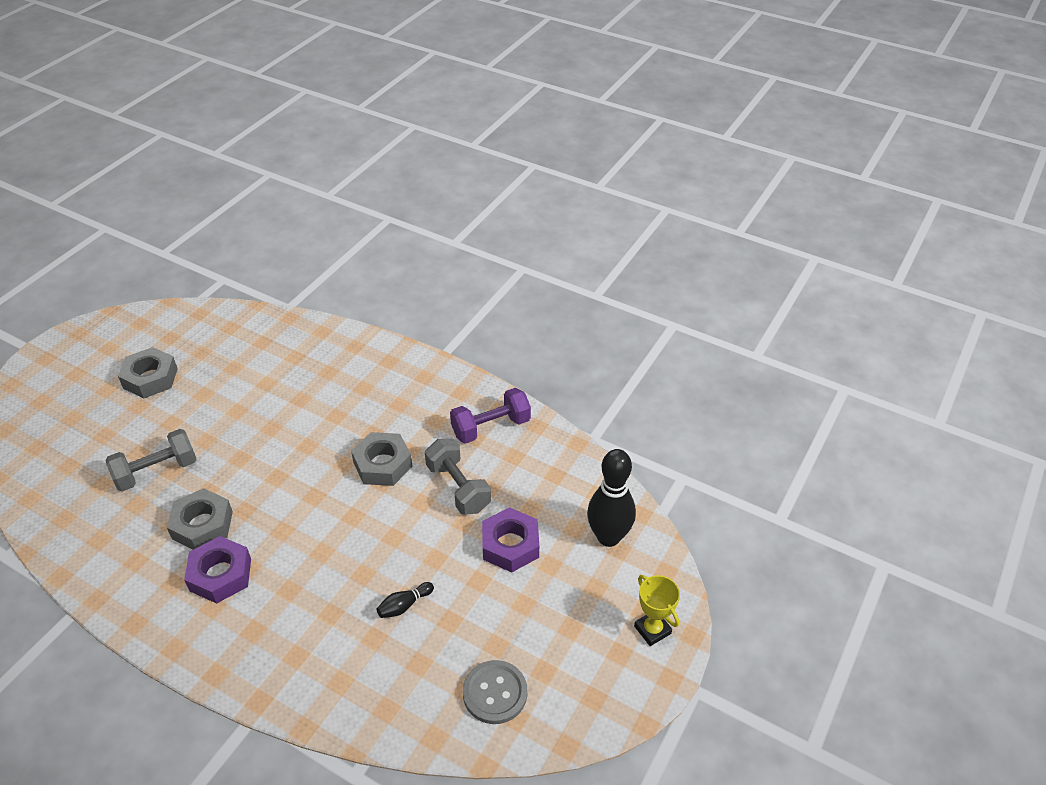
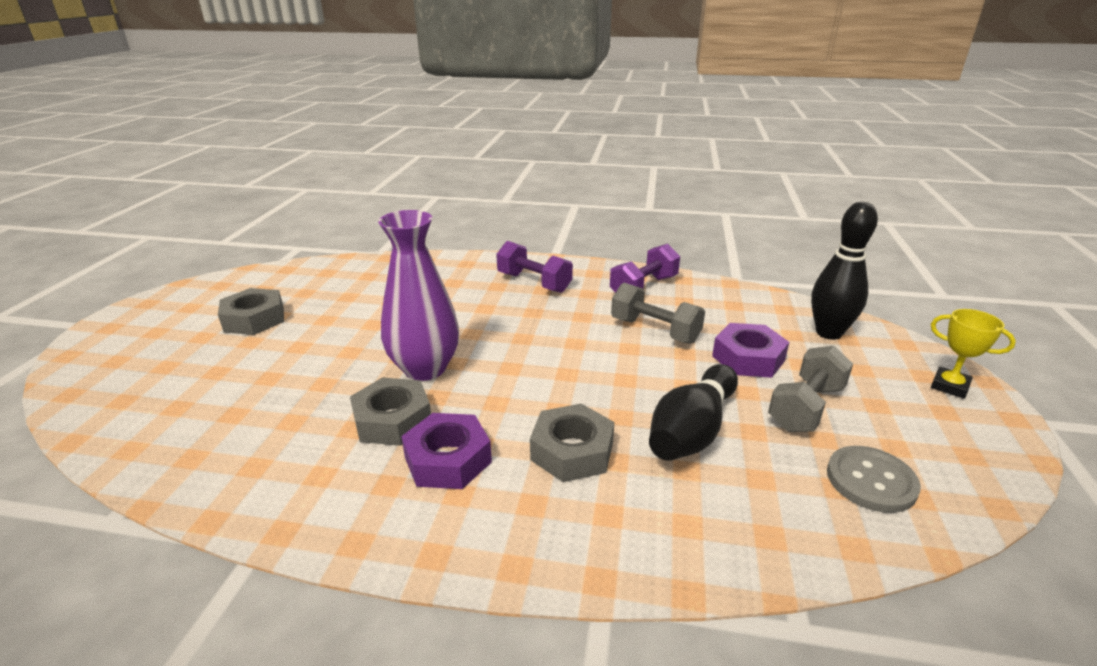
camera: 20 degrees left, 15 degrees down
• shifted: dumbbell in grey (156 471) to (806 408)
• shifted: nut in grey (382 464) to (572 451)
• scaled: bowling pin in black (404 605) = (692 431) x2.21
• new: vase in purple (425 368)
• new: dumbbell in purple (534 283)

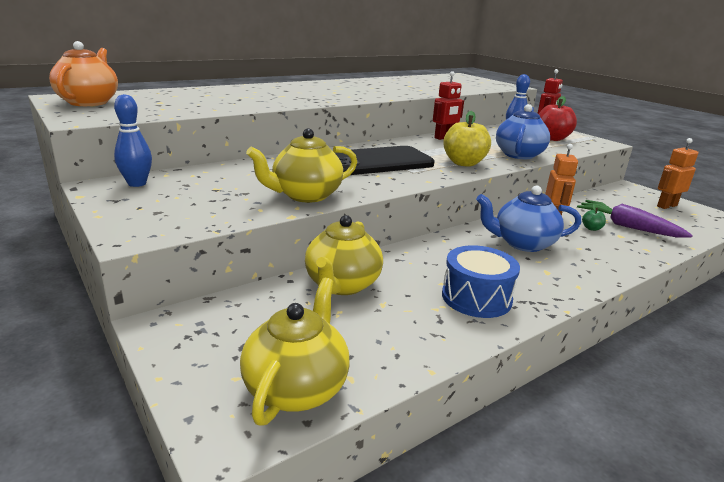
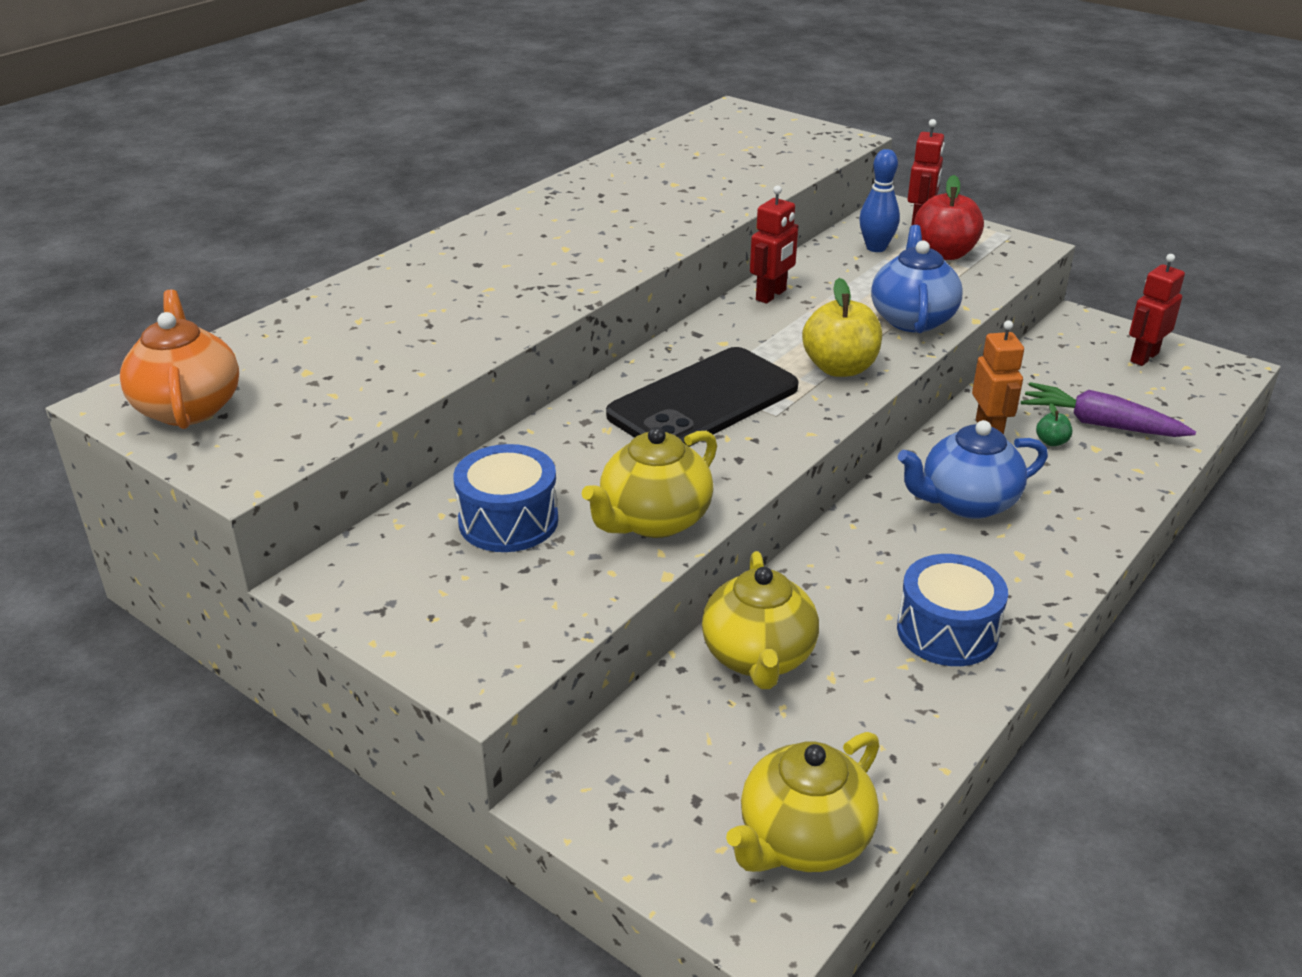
camera: 15 degrees left, 10 degrees up
• gone: bowling pin in blue (137 184)
• repainted: robot in orange (666 206) to robot in red (1144 357)
• rotated: teapot in yellow (297 387) = (803 840) 135 degrees counterclockwise
• new: drum in blue (508 521)

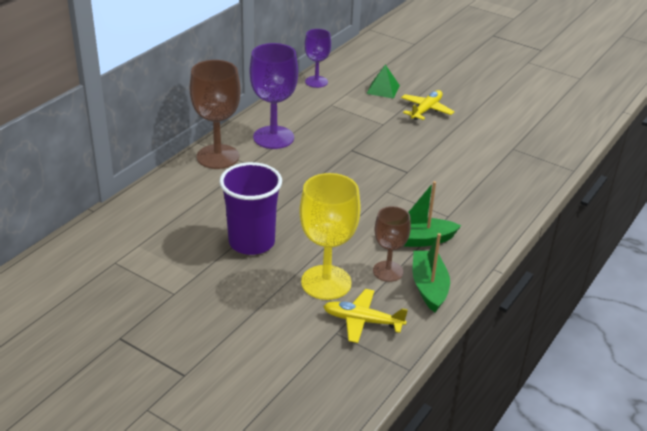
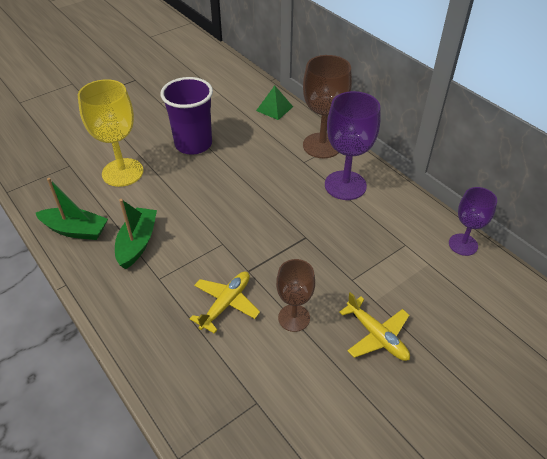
camera: 110 degrees right, 10 degrees up
• shifted: pyramid in green (383 89) to (274 108)
• shifted: goblet in brown (388 271) to (294 318)
• shifted: plane in yellow (362 321) to (226 304)

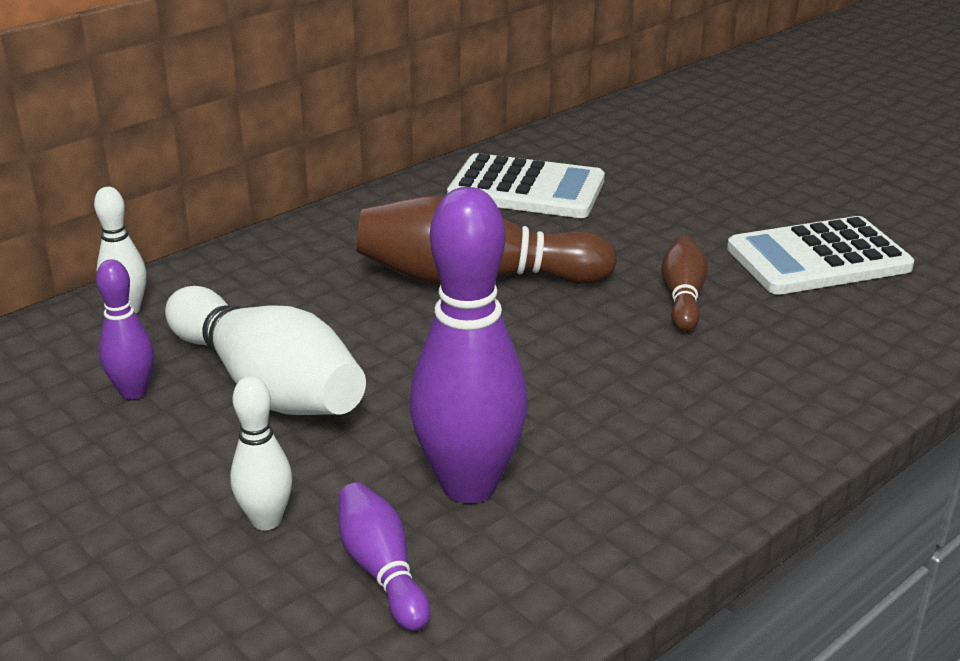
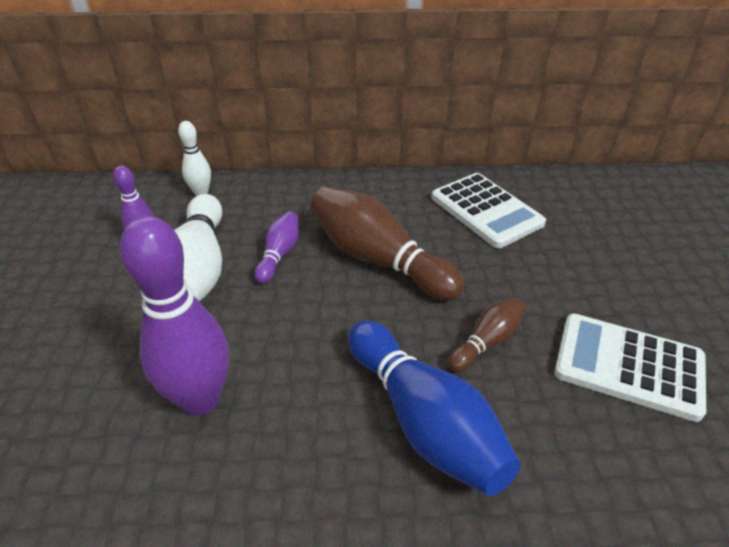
camera: 40 degrees right, 10 degrees up
• gone: bowling pin in white (266 520)
• shifted: bowling pin in purple (382 570) to (279 254)
• new: bowling pin in blue (424 421)

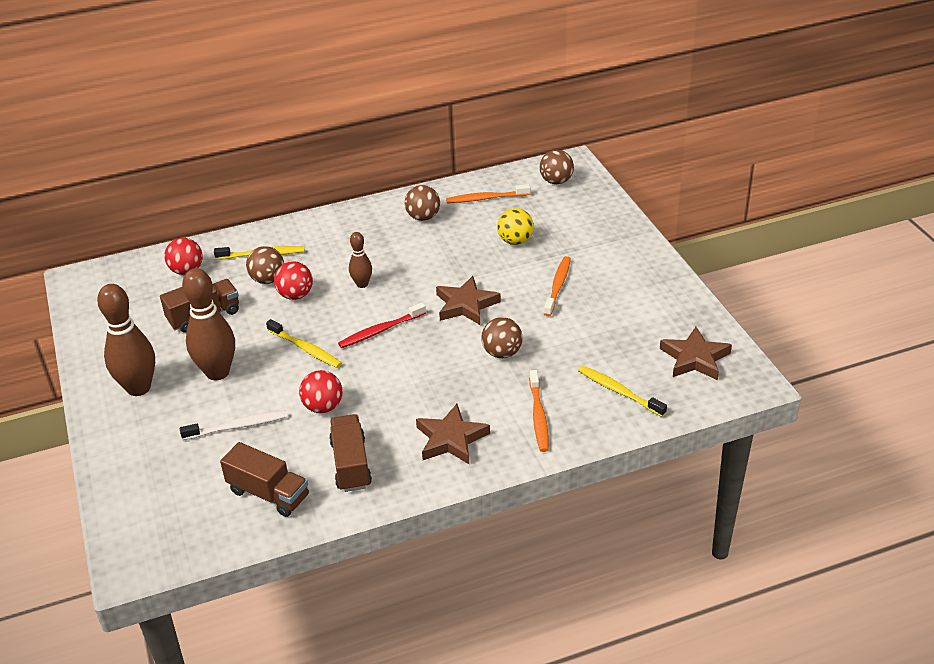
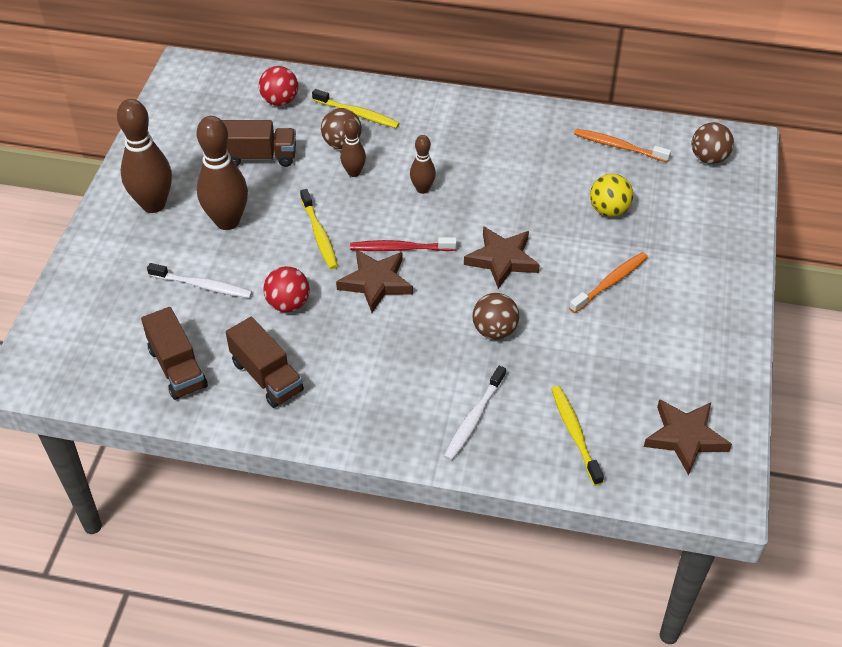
camera: 30 degrees right, 10 degrees up
• gone: ball in brown (423 217)
• swapped: ball in red (295 295) to bowling pin in brown (354 172)
• repainted: toothbrush in orange (538 416) to toothbrush in white (474 419)
• shifted: star in brown (451 439) to (376 282)
• rotated: truck in brown (351 464) = (267 376) 120 degrees clockwise

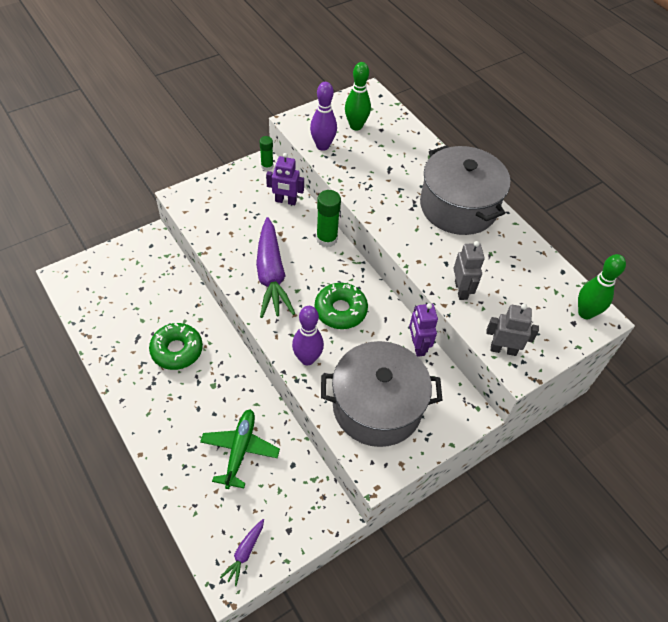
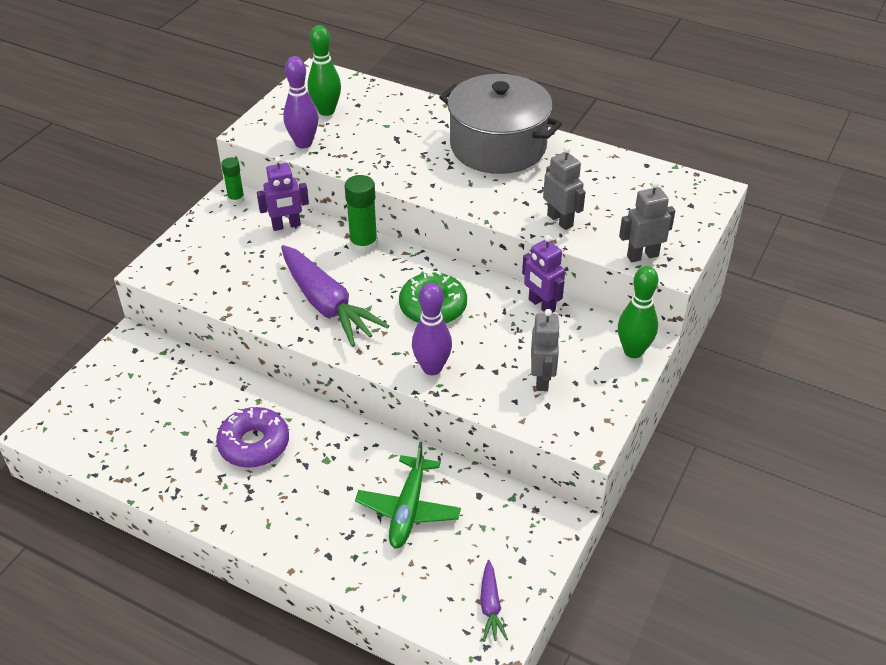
camera: 25 degrees left, 10 degrees down
• shifted: bowling pin in green (585 313) to (633 351)
• repainted: donut in green (177 350) to donut in purple (254 444)
• swapped: pot in grey (377 406) to robot in grey (542 379)
• rotated: plane in green (240 450) = (408 509) 150 degrees counterclockwise

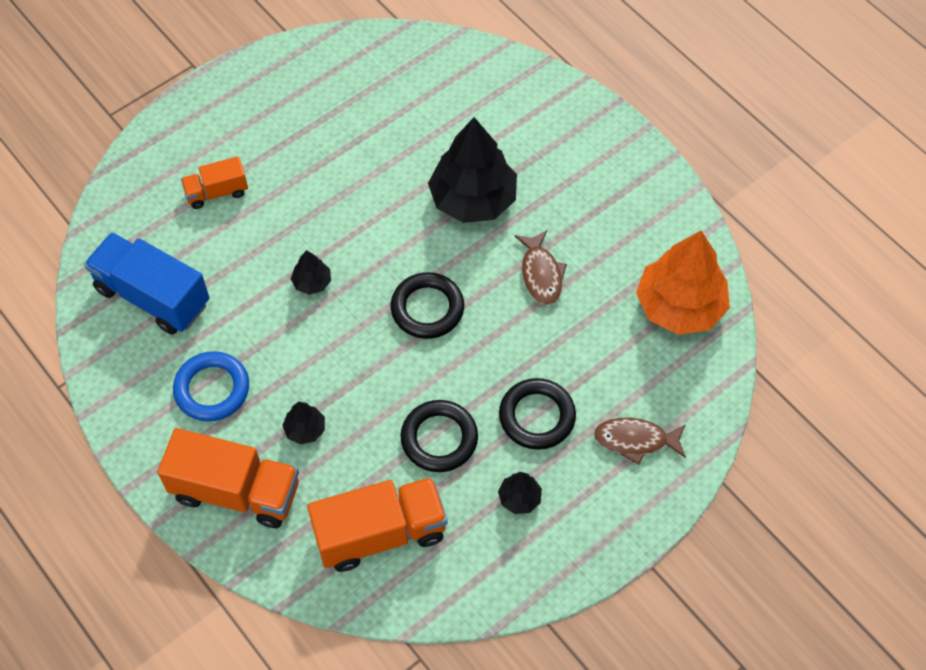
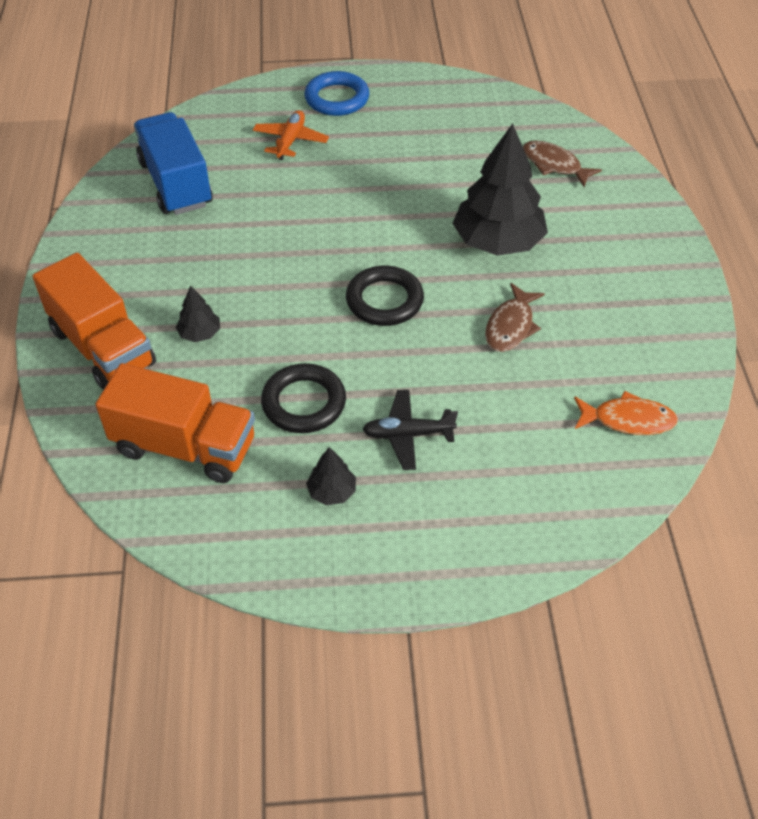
camera: 35 degrees right, 10 degrees down
• swapped: truck in orange (217 192) to plane in orange (290 141)
• swapped: tree in orange (680 306) to fish in orange (628 420)
• gone: tree in black (312 282)
• shifted: ring in blue (212 389) to (337 98)
• swapped: ring in black (537 416) to plane in black (408 435)
• shifted: fish in brown (635 440) to (554 165)

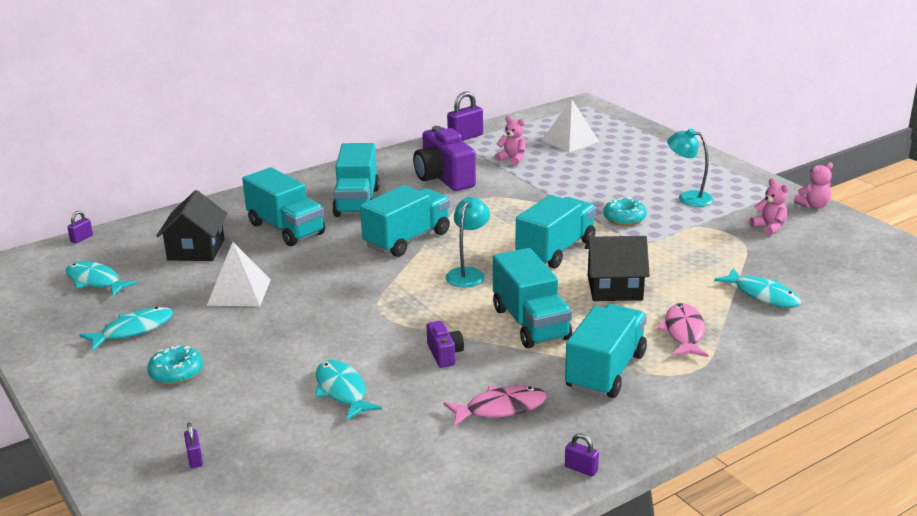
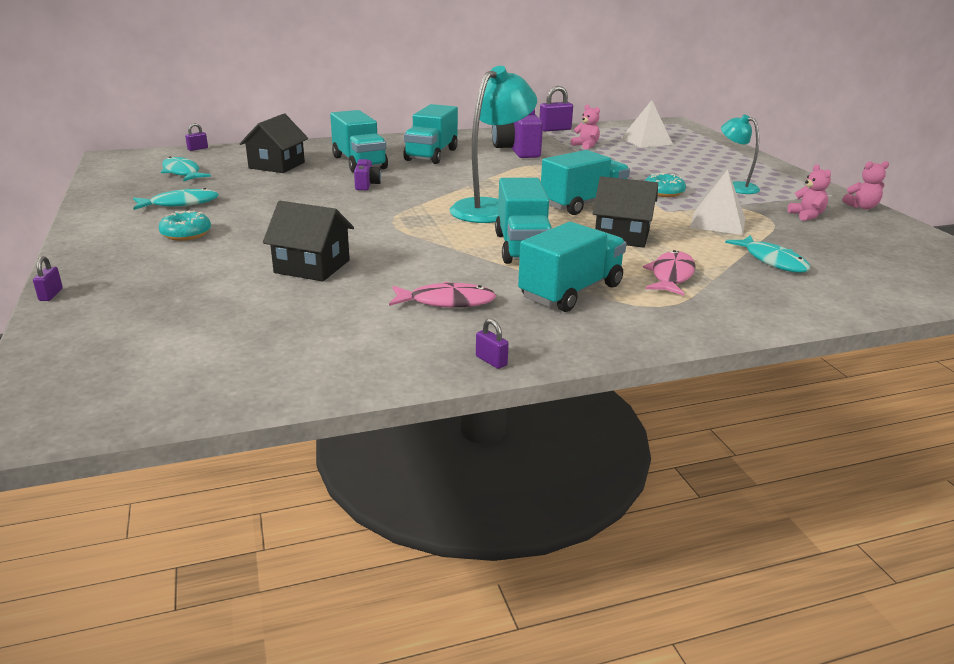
camera: 15 degrees right, 0 degrees up
• gone: truck in turquoise (407 240)
• scaled: lamp in turquoise (468 273) = (490 208) x1.75
• shifted: pyramid in white (239 292) to (718 222)
• shifted: camera in purple (444 354) to (367 185)
• swapped: fish in turquoise (342 391) to house in black (312 266)
• shifted: padlock in purple (195 458) to (51 295)

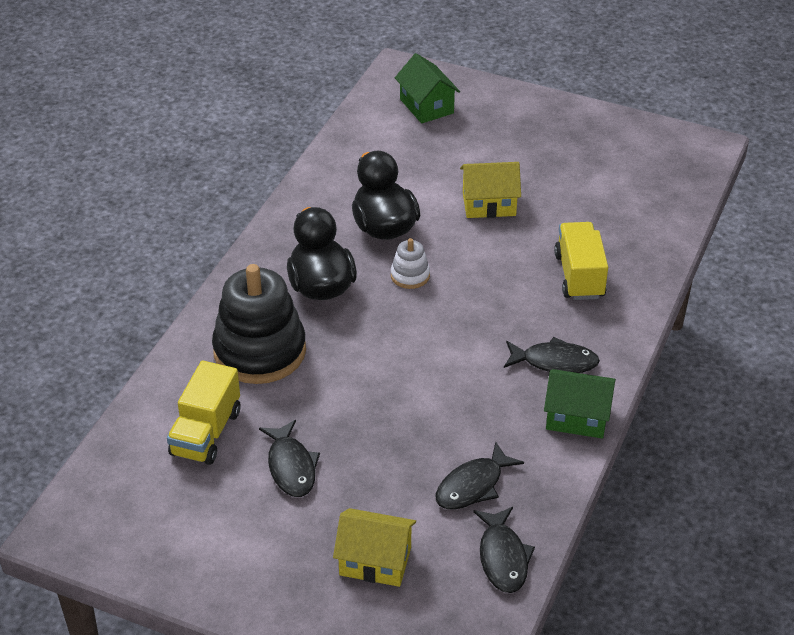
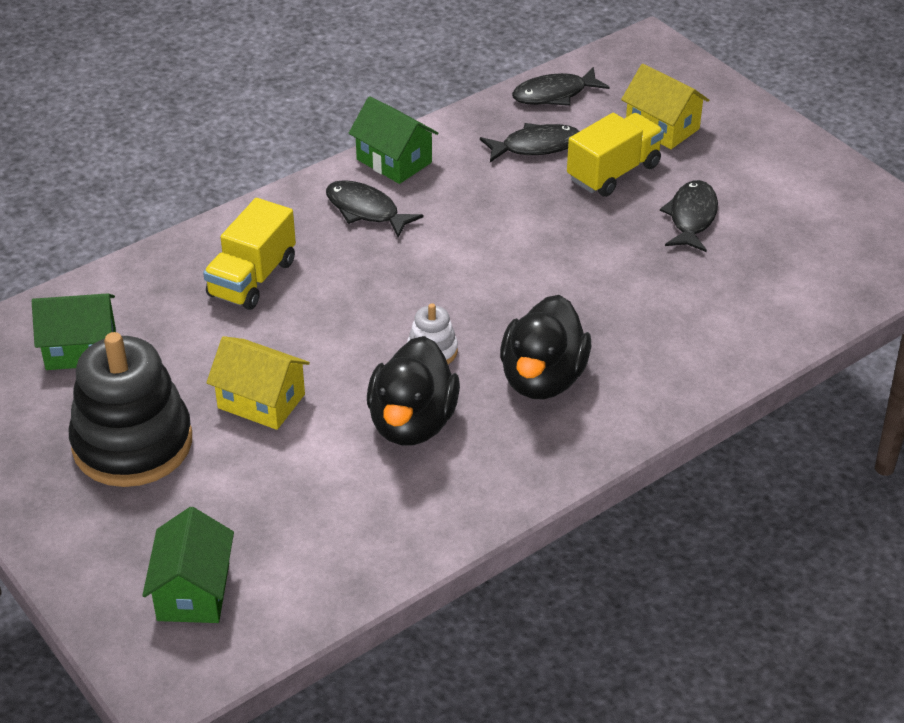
camera: 150 degrees left, 0 degrees up
• shifted: stacking toy in black (260 351) to (132 443)
• shifted: truck in yellow (206 433) to (613 172)
• rotated: fish in black (503 557) = (554 94) 135 degrees counterclockwise
• new: house in green (81 349)

